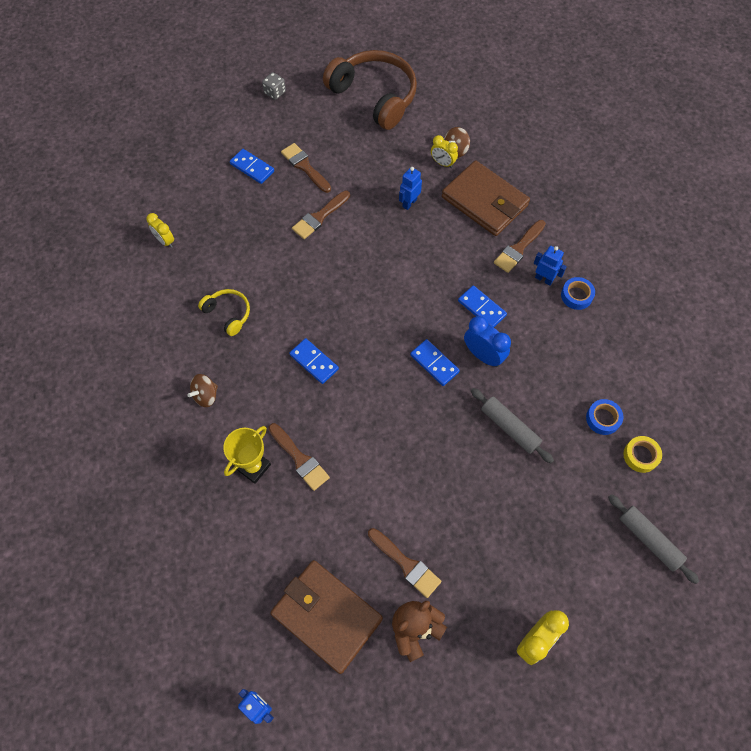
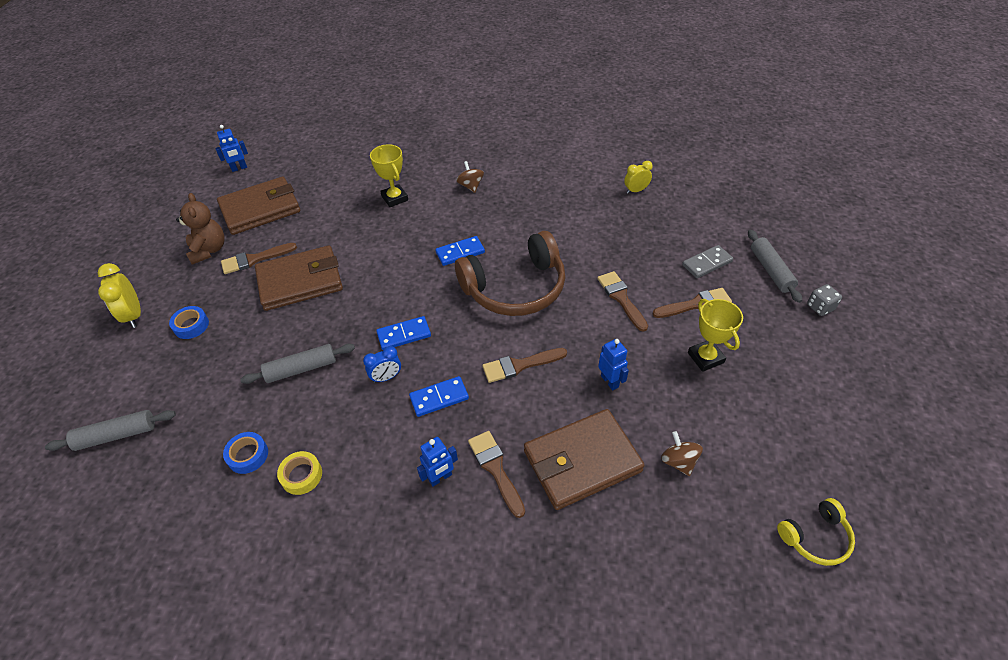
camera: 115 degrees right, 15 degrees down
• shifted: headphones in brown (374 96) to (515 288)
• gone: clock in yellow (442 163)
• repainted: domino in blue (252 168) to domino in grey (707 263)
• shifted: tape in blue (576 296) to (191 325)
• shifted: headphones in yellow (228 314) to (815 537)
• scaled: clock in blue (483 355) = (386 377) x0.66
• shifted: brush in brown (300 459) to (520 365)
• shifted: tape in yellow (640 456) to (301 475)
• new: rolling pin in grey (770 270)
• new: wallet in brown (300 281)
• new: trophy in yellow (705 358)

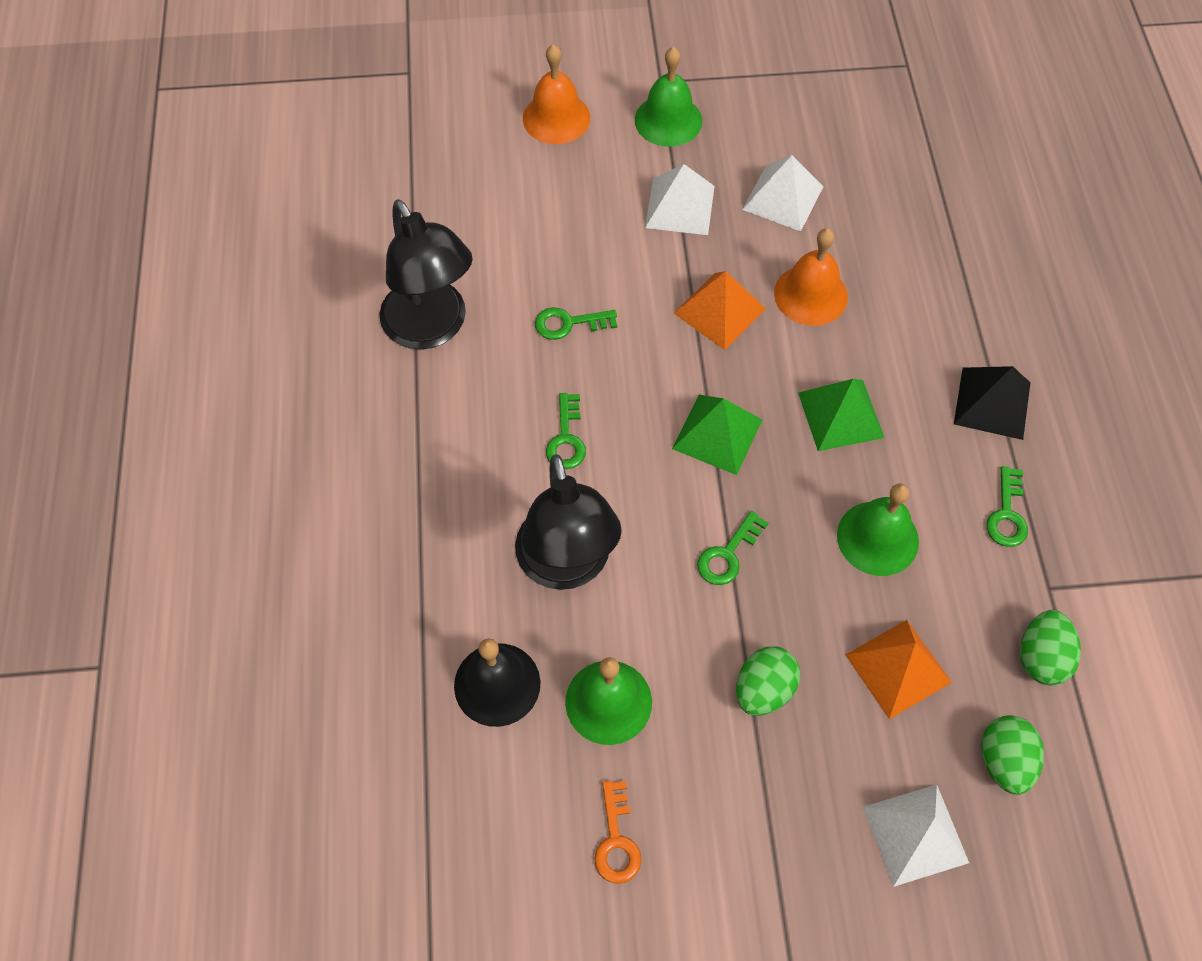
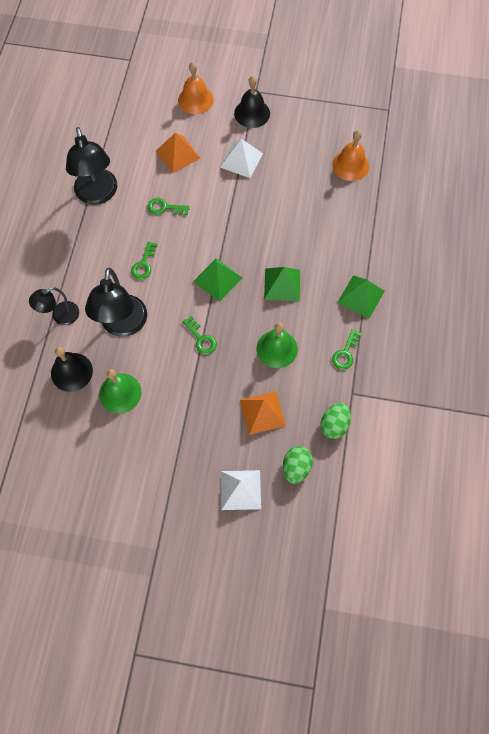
camera: 15 degrees right, 5 degrees up
• repainted: bell in green (668 120) to bell in black (252 113)
• gone: pyramid in white (783 198)
• shifted: bell in orange (810 295) to (350 165)
• shifted: pyramid in orange (719 310) to (178 154)
• repainted: pyramid in black (992 403) to pyramid in green (361 296)
• rotated: key in green (728 554) = (201 338) 90 degrees counterclockwise
• gone: egg in green (763 690)
• gone: key in orange (616 840)
• new: lamp in black (60 316)

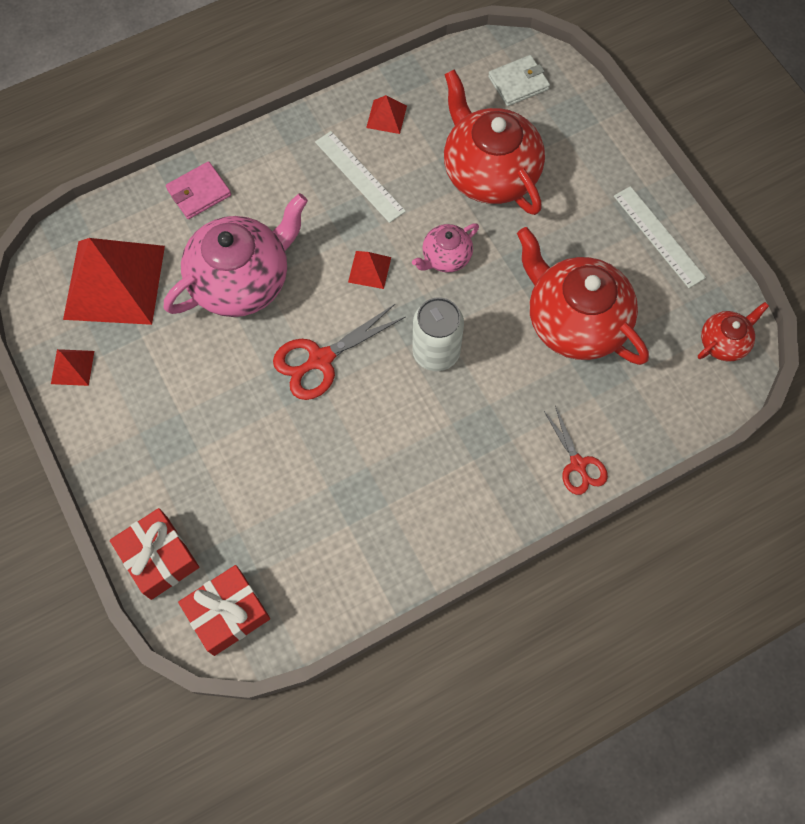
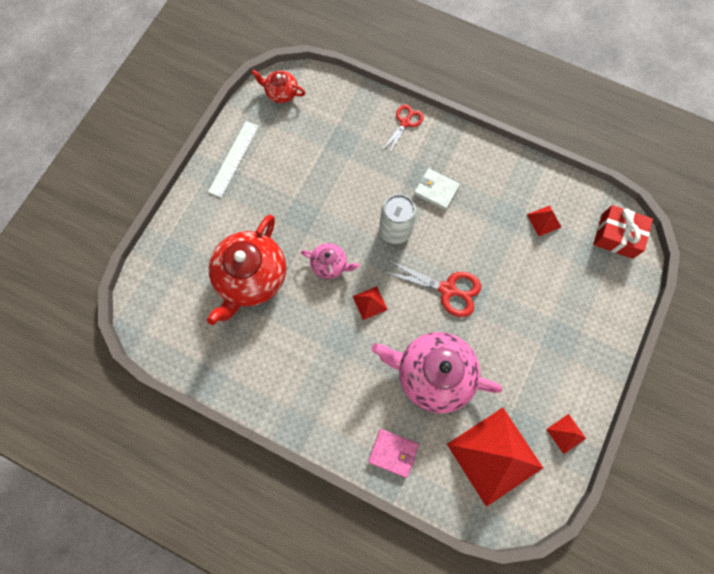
camera: 125 degrees left, 5 degrees up
• shifted: wallet in white (518 83) to (436 190)
• shifted: pyramid in red (386 116) to (544 220)
• gone: ruler in white (359 176)
• gone: teapot in red (574 321)
• gone: gift in red (159 558)

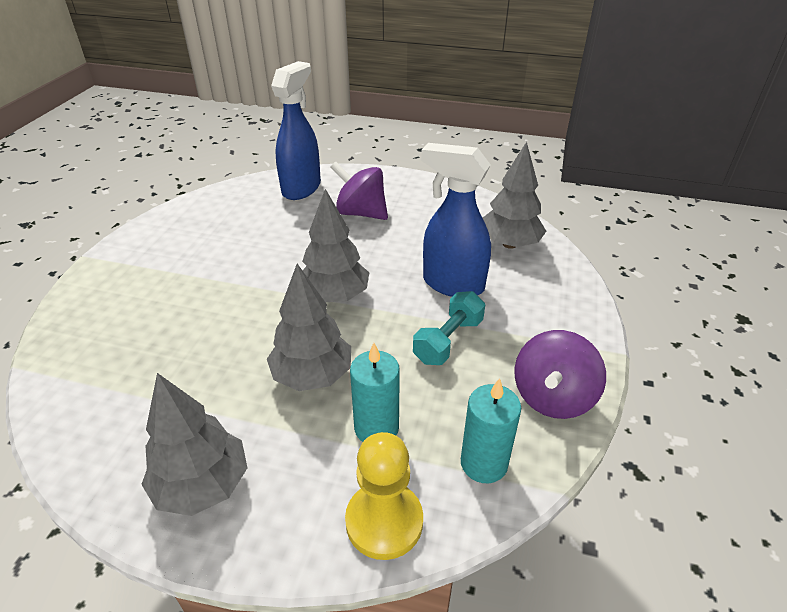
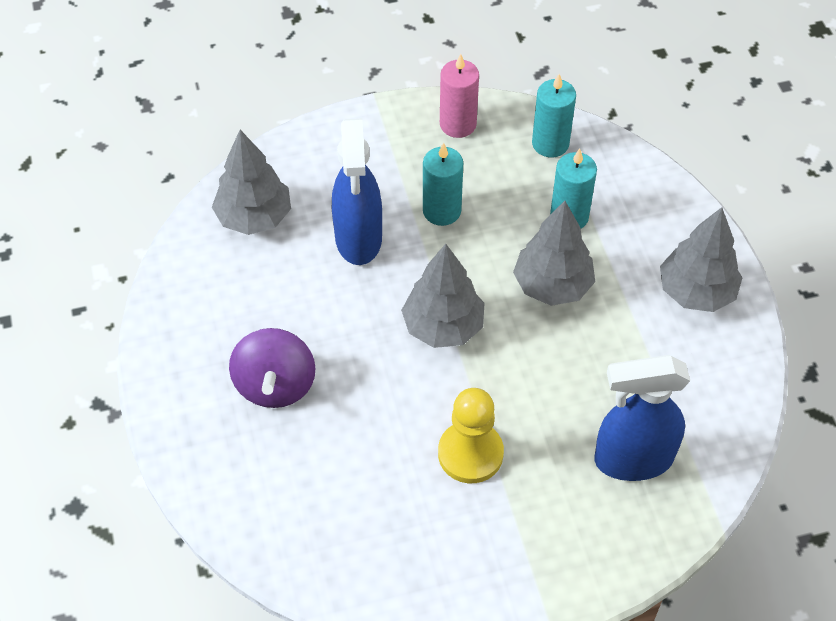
camera: 120 degrees left, 15 degrees up
• shifted: spray bottle in blue (302 188) to (632 459)
• swapped: dumbbell in turquoise (448 341) to candle in turquoise (441 211)
• swapped: spinning top in purple (552 397) to candle in pink (458 124)
• shifted: pawn in yellow (384 521) to (470 453)

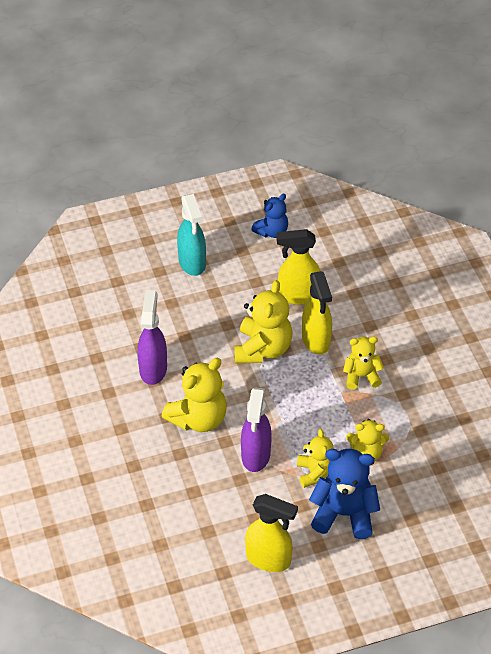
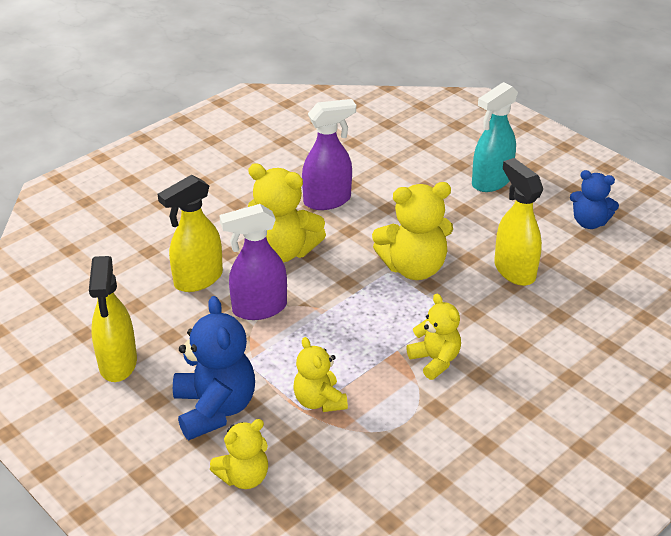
camera: 65 degrees right, 10 degrees down
• shifted: spray bottle in yellow (316 340) to (197 279)
• shifted: teddy bear in yellow (315 472) to (244 477)

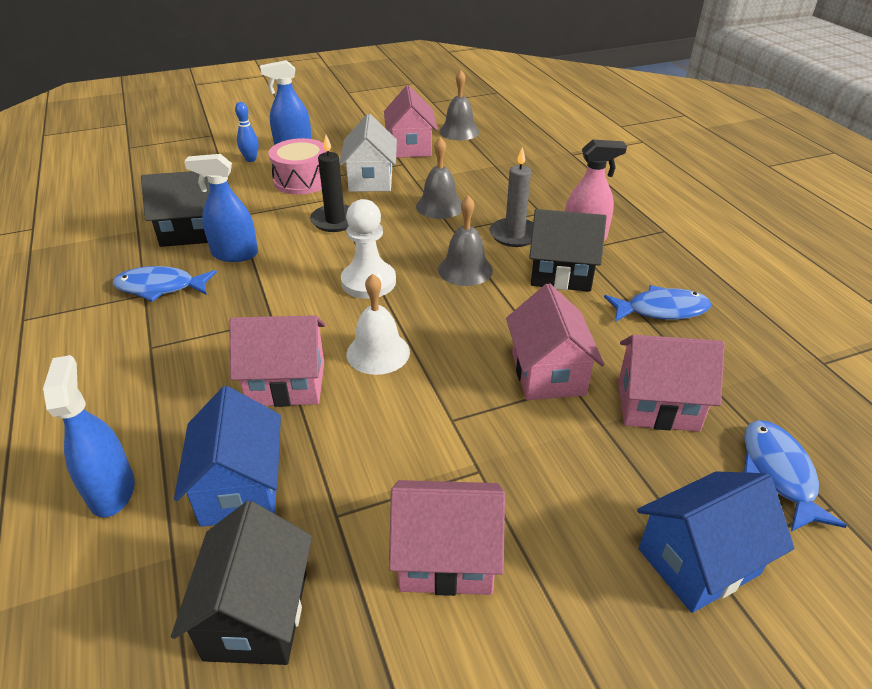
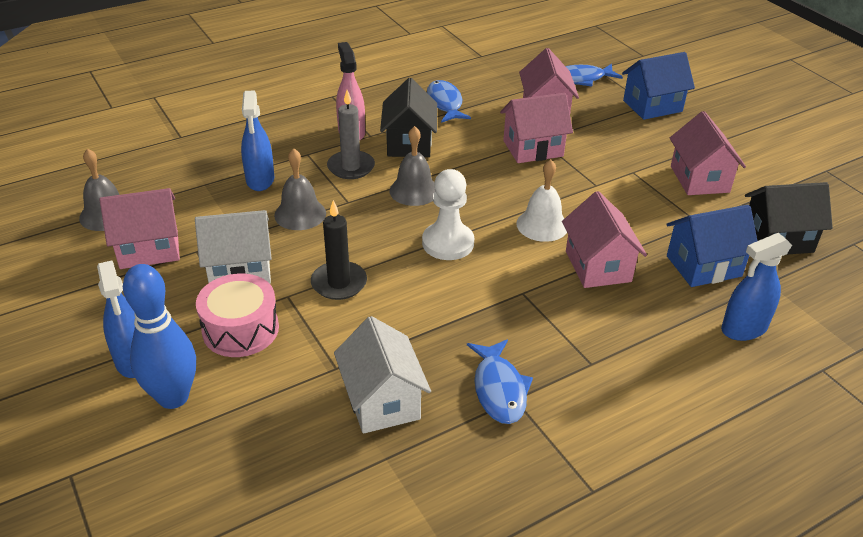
camera: 100 degrees left, 0 degrees up
• scaled: bowling pin in blue (251 159) = (173 397) x1.95
• shifted: spray bottle in blue (234 254) to (260 180)
• repainted: house in black (190 232) to house in white (382 401)
• rotated: house in blue (698 561) = (652 106) 75 degrees counterclockwise

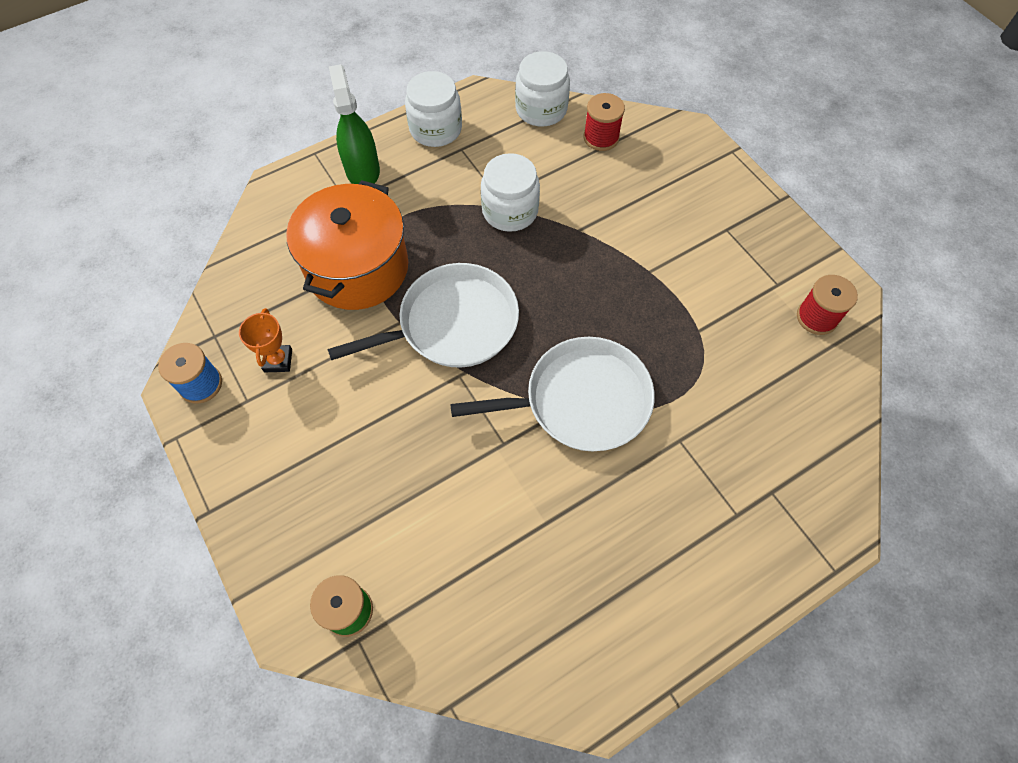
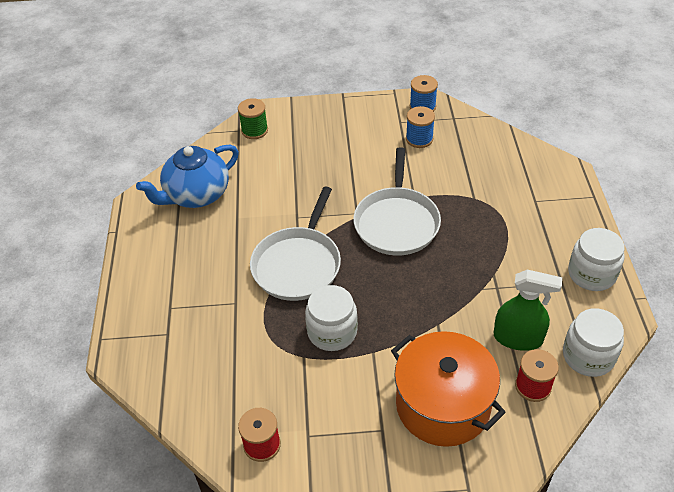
camera: 120 degrees right, 15 degrees down
• shifted: spray bottle in green (362 170) to (518 338)
• shifted: jar in white (510 211) to (332 332)
• shifted: pot in orange (357 268) to (443 405)
• swapped: trophy in orange (278 360) to spool in blue (419 139)
• new: teapot in blue (196 195)

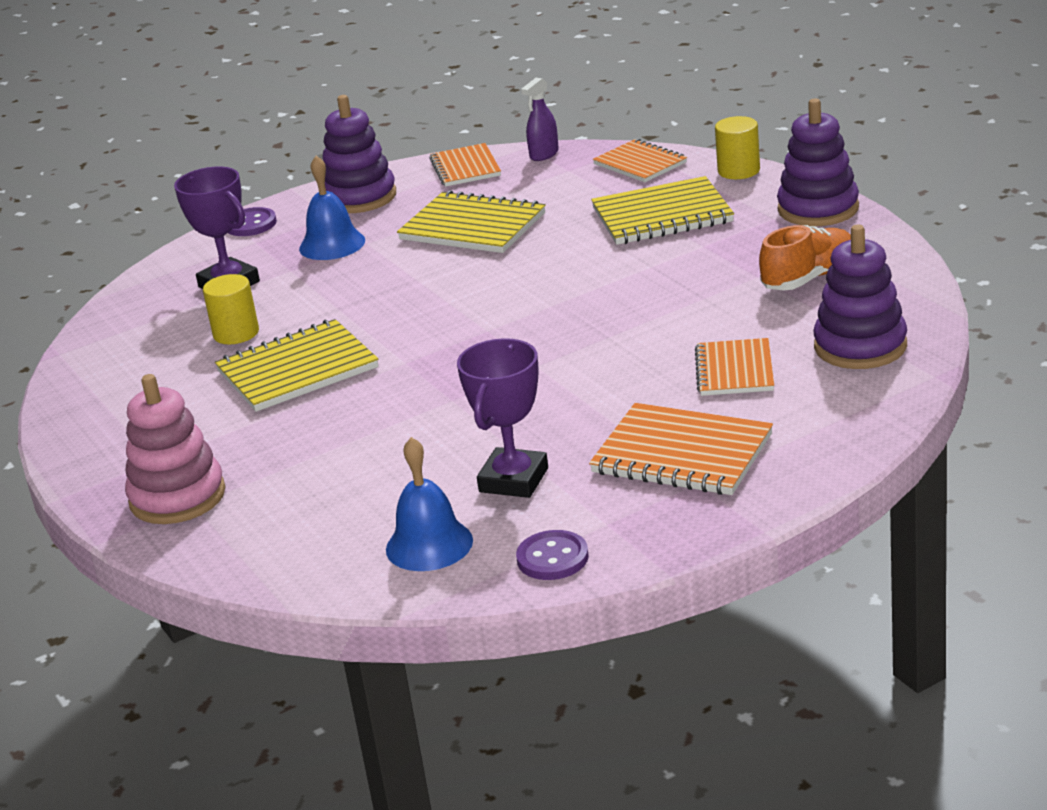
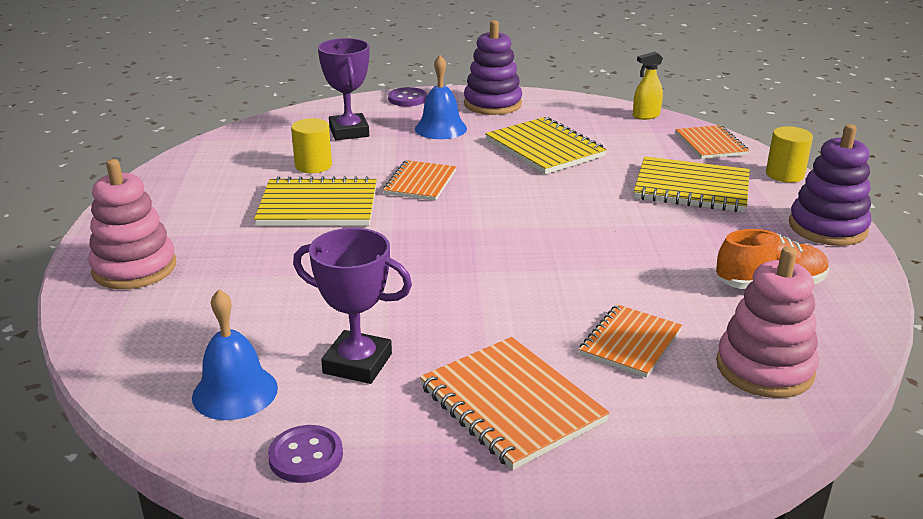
camera: 25 degrees right, 0 degrees up
• repainted: spray bottle in purple (544 154) to spray bottle in yellow (646 116)
• shifted: notebook in orange (465 168) to (420 183)
• repainted: stacking toy in purple (860 346) to stacking toy in pink (764 368)
• rotated: trophy in purple (513 480) = (357 363) 60 degrees clockwise

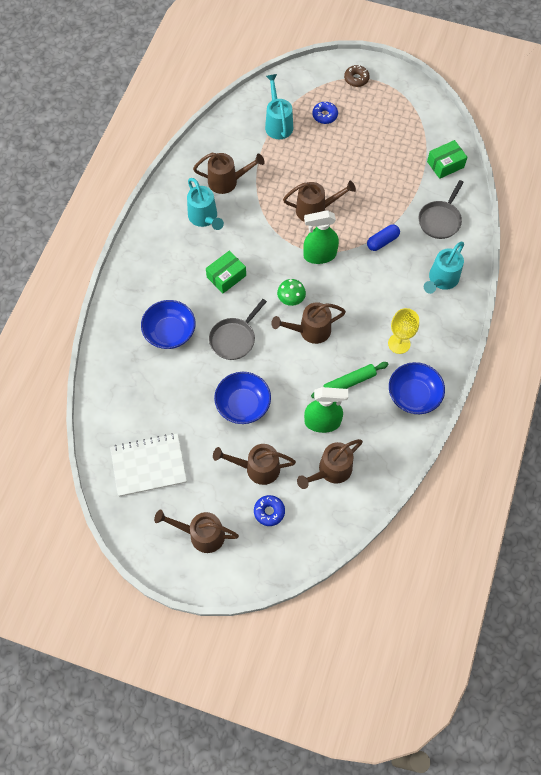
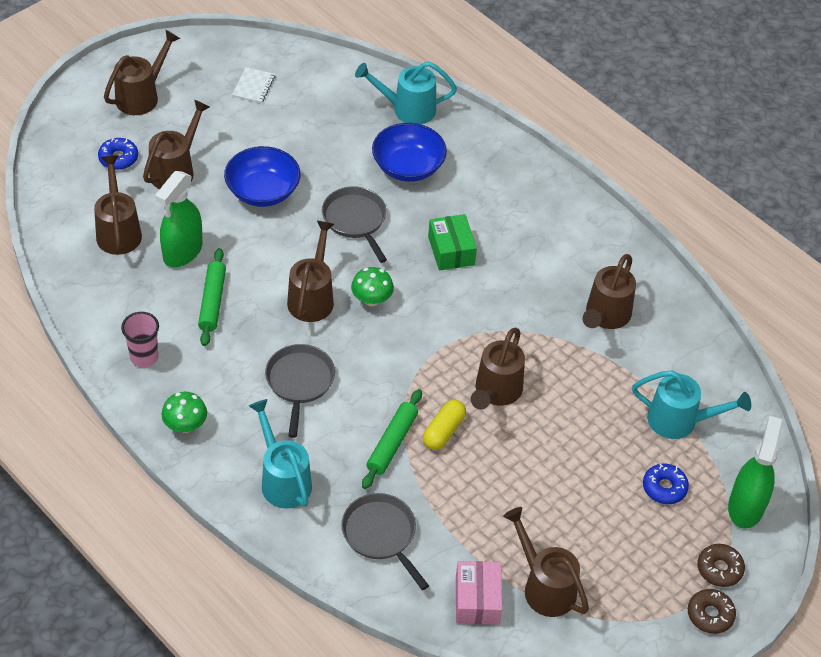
camera: 115 degrees right, 15 degrees down
• repainted: box in green (445 164) to box in pink (477 600)
• shifted: watering can in turquoise (204 218) to (407 109)
• shifted: spray bottle in green (319 255) to (746 506)
• swapped: capsule in blue (382 241) to rolling pin in green (392 443)
• gone: goblet in yellow (399 343)
• swapped: bowl in blue (413 395) to cup in pink (144 357)
• scaled: notebook in white (148 465) = (253 86) x0.49
• new: pan in grey (299 382)
• new: mushroom in green (185 425)
• new: capsule in yellow (443 431)
• new: watering can in brown (544 586)
• new: donut in brown (710 615)

